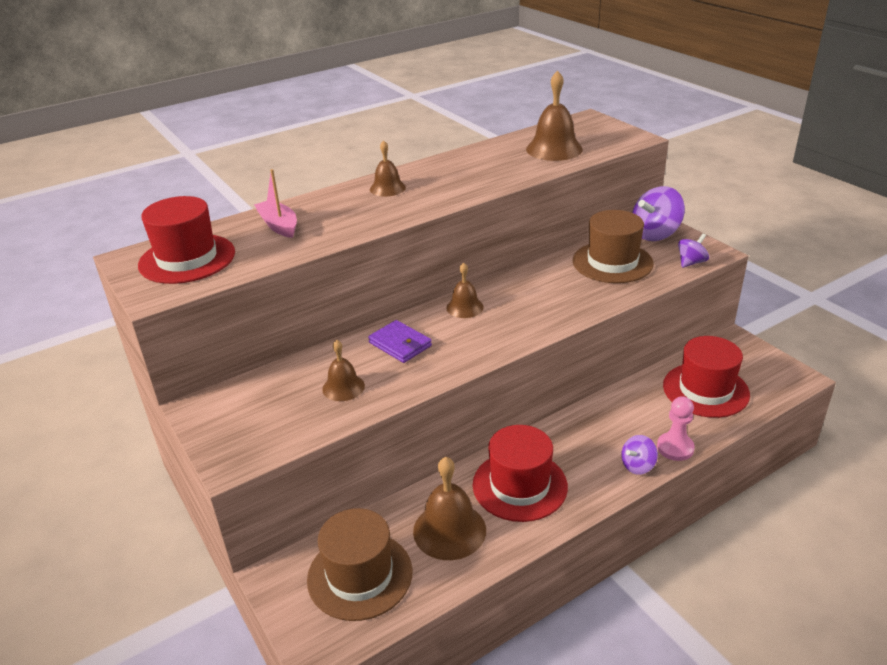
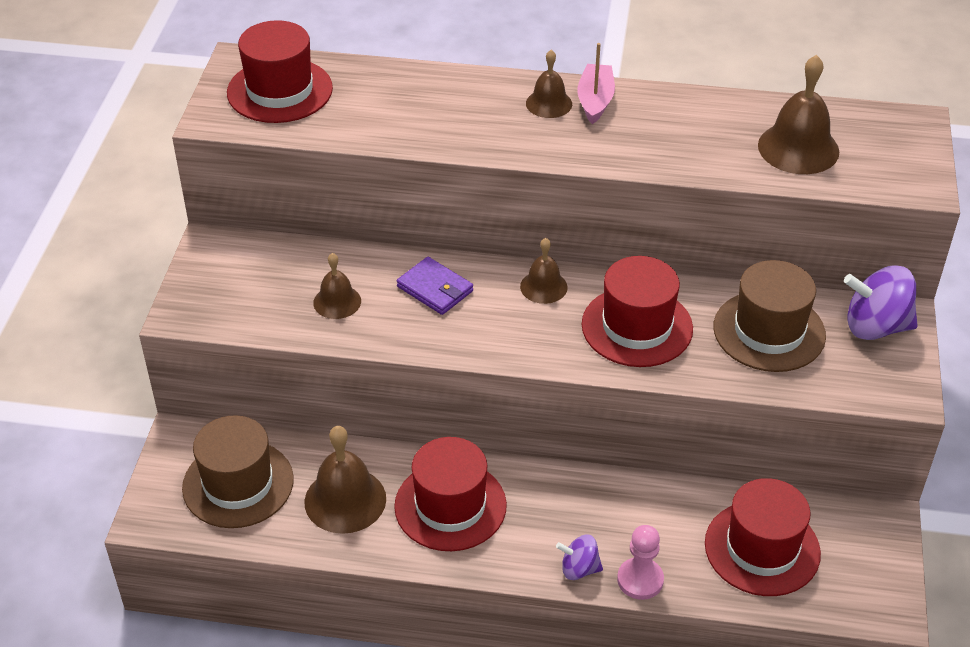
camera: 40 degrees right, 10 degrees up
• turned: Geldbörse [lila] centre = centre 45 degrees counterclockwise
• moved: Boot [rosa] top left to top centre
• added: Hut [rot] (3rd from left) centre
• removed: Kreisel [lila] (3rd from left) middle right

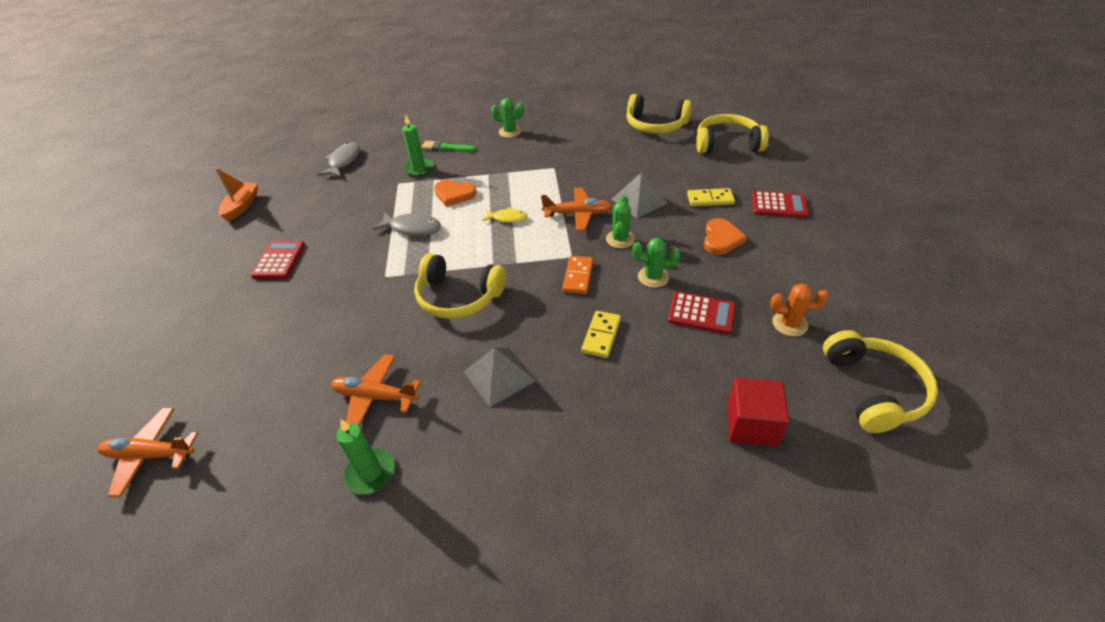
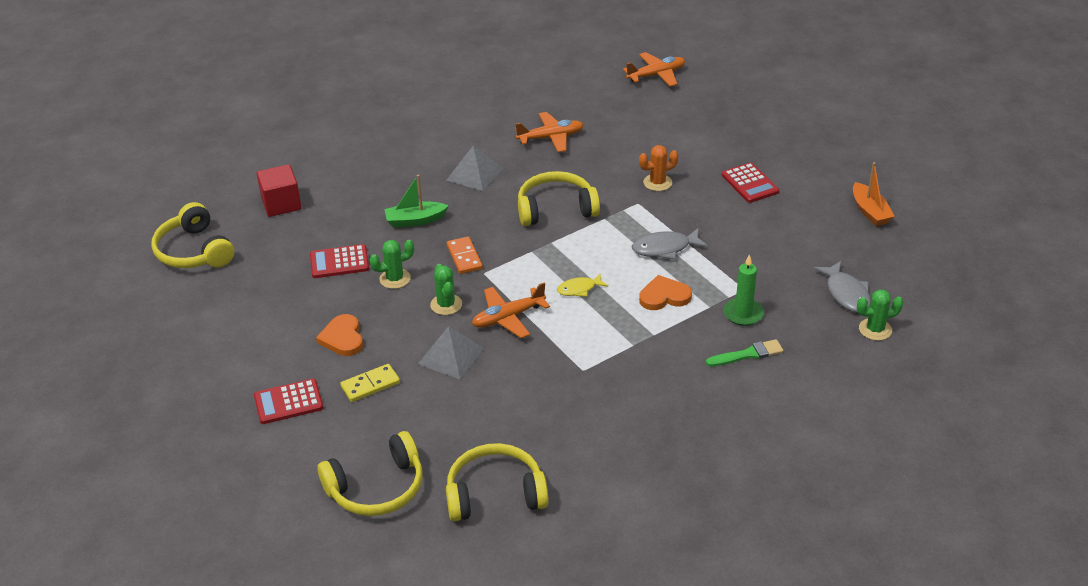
camera: 150 degrees right, 5 degrees down
• replaced: Dominostein [gelb] (1st from left) centre to Boot [grün] centre
• moved: Kaktus [orange] middle right to top centre
• moved: Kaktus [grün] (1st from left in the first image) top centre to Kaktus [grün] (3rd from left) middle right
• removed: Kerze [grün] (1st from left) bottom left

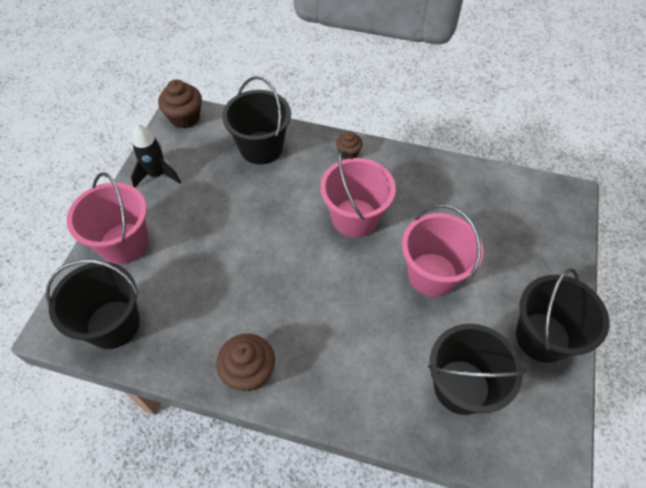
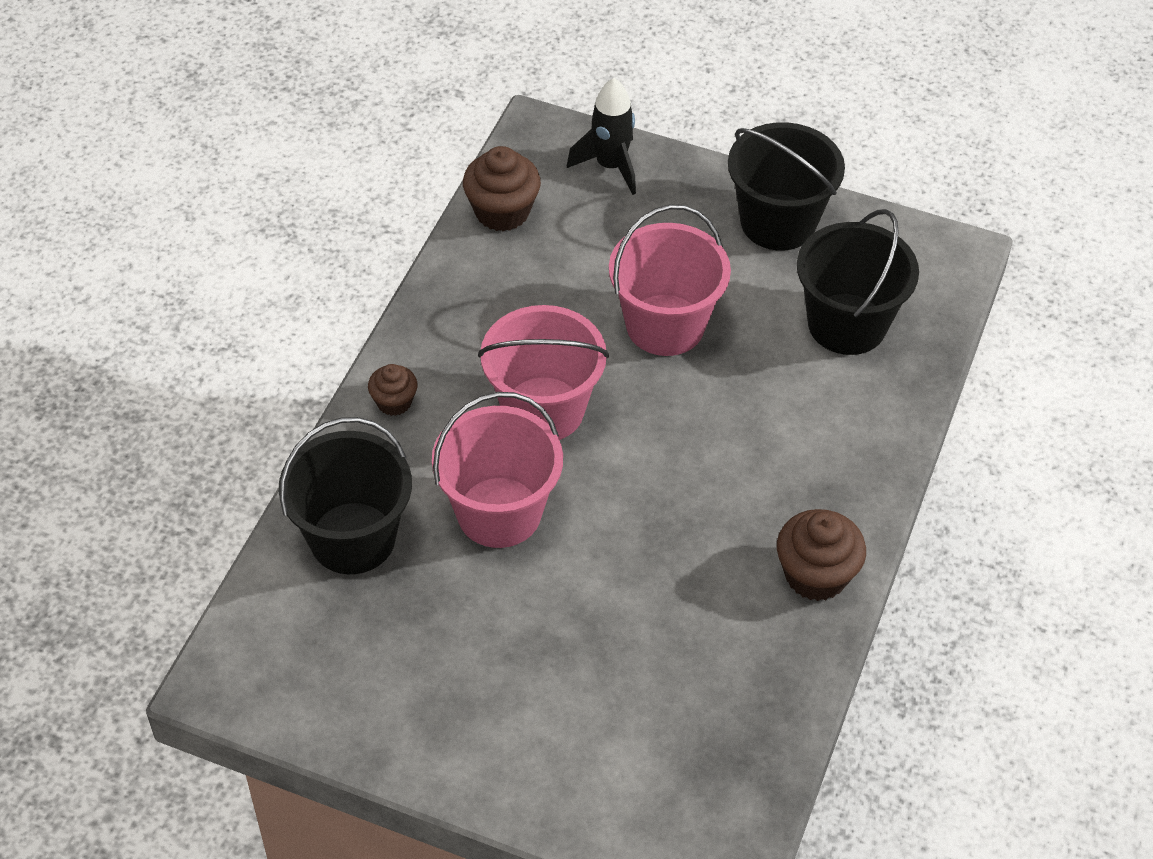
camera: 85 degrees left, 5 degrees down
• moved: Eimer [rosa] (1st from left) middle left to centre
• moved: Muffin [braun] (1st from left in the first image) top left to Muffin [braun] (2nd from left) top centre
• moved: Rakete [schwarz] top left to top centre
• removed: Eimer [schwarz] (1st from left) middle left

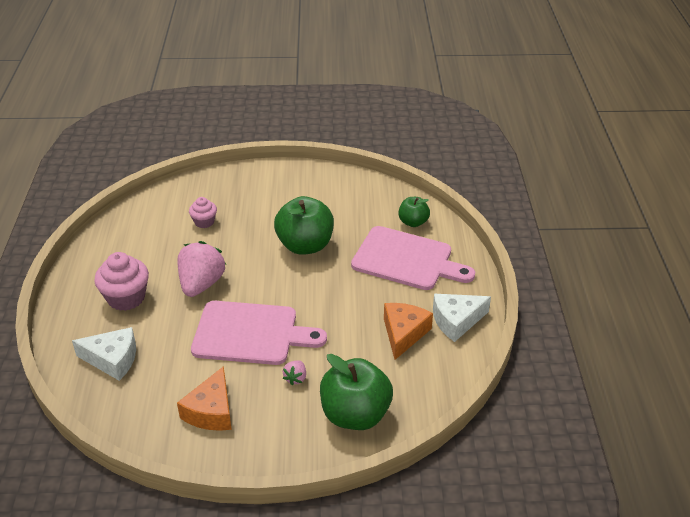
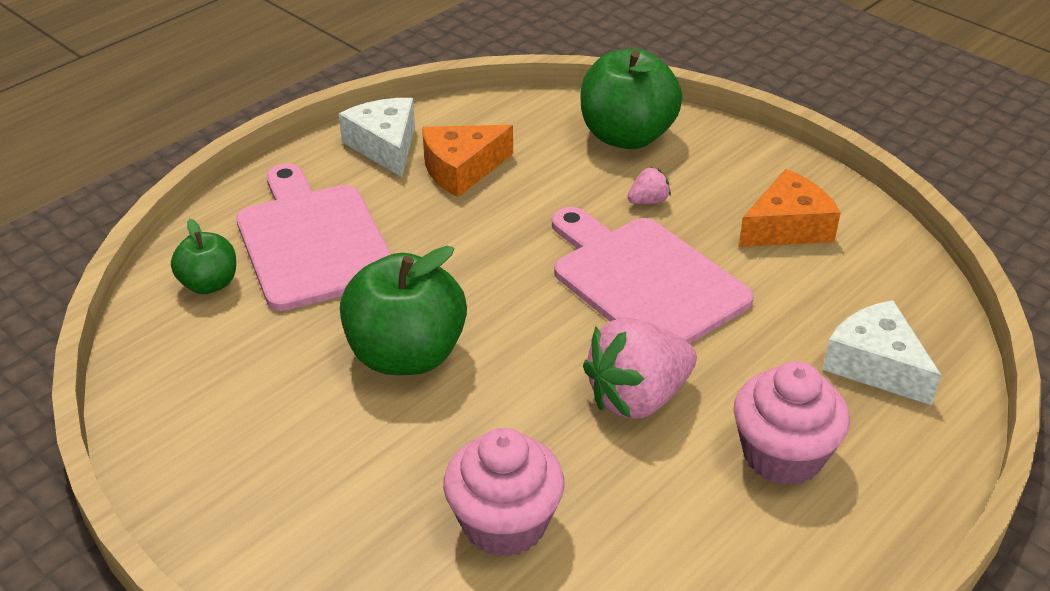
camera: 135 degrees left, 0 degrees up
• turned: Käse [weiß] (2nd from left in the first image) middle right = top centre 135 degrees counterclockwise
• resized: Muffin [rosa] (2nd from left in the first image) middle left = bottom centre x1.71

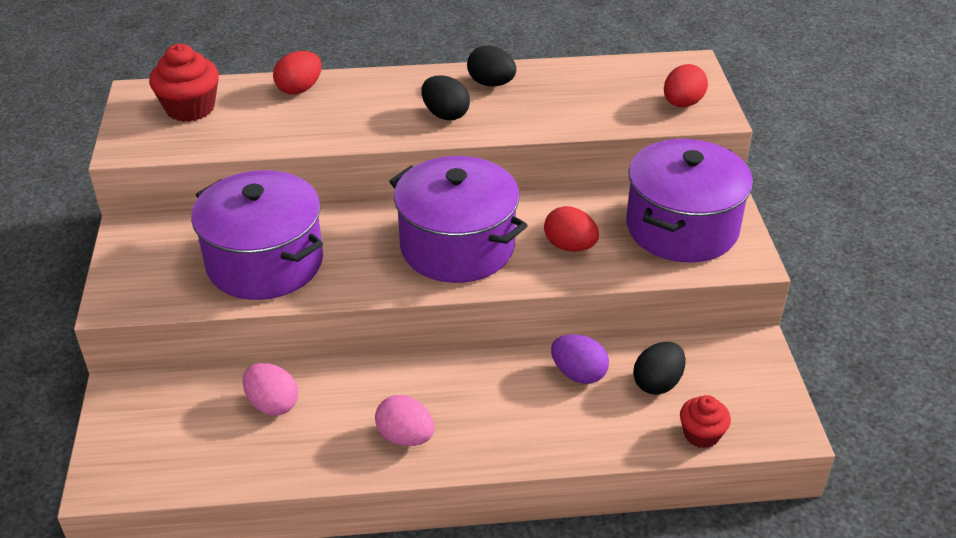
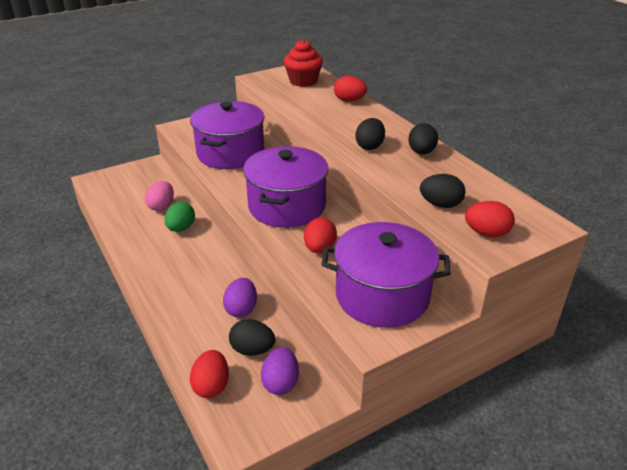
camera: 65 degrees right, 5 degrees down
• added: Ei [grün] middle left
• replaced: Muffin [rot] (2nd from left) bottom right to Ei [rot] (1st from left) bottom centre
• added: Ei [lila] (2nd from left) bottom centre
• added: Ei [schwarz] (4th from left) middle right
• removed: Ei [rosa] (2nd from left) bottom centre

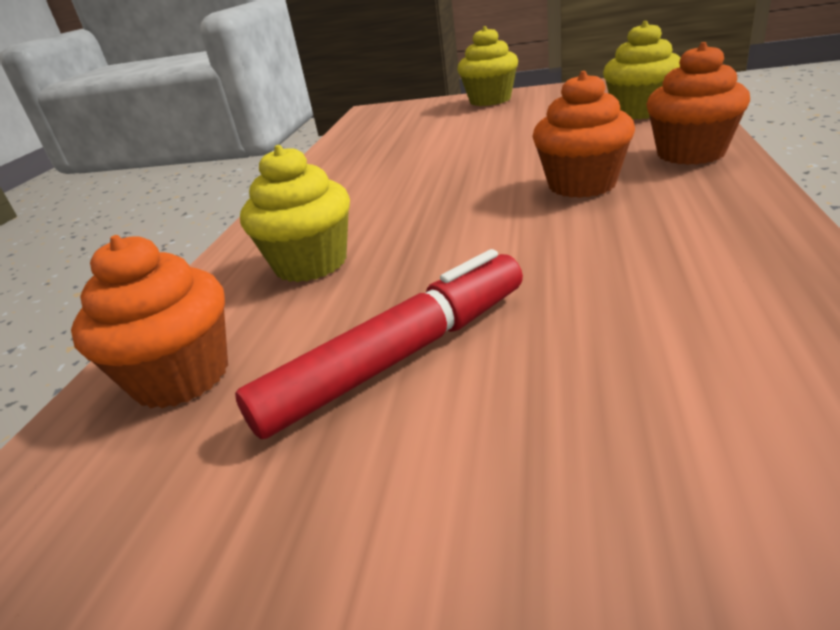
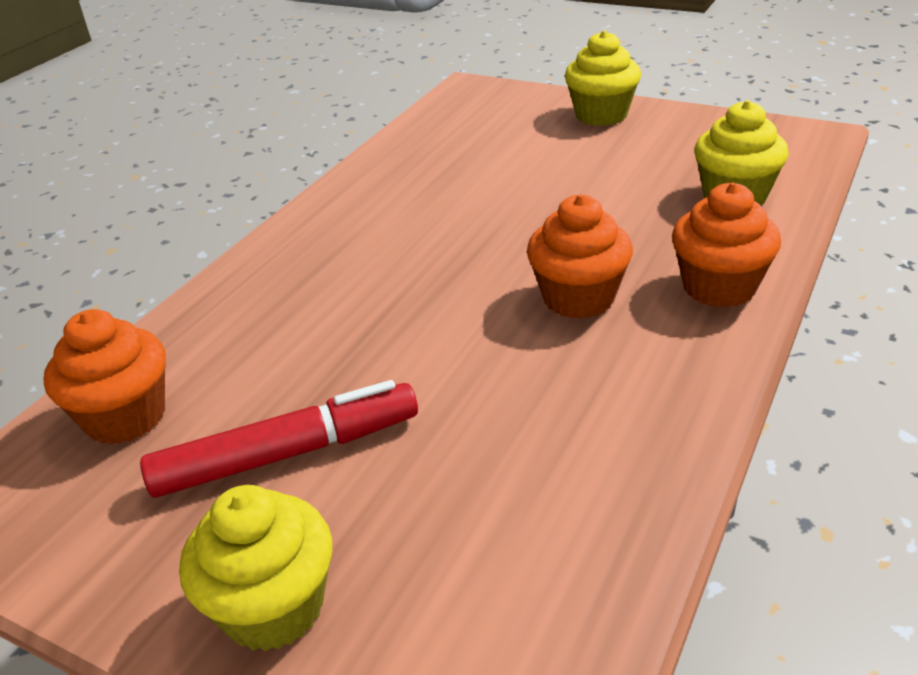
camera: 15 degrees right, 5 degrees up
• moved: Muffin [gelb] (1st from left) centre to bottom left

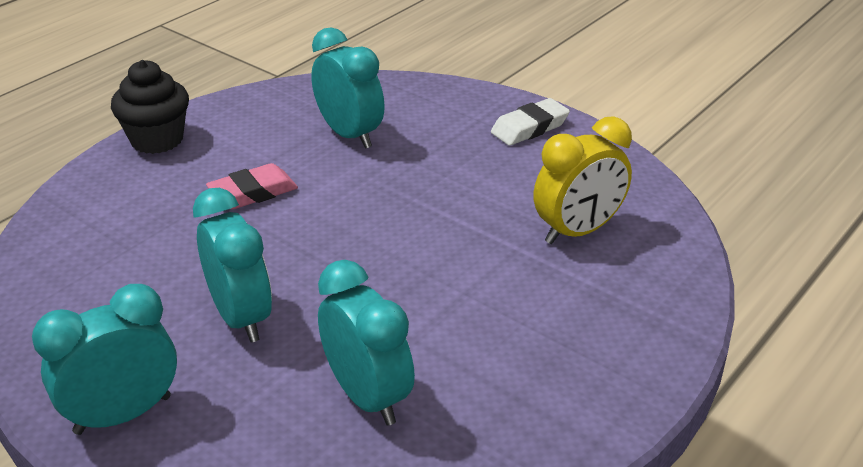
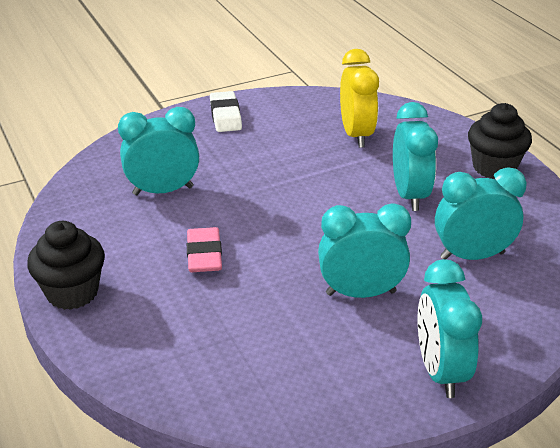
camera: 65 degrees left, 0 degrees up
• added: Wecker [türkis] (3rd from left) middle right
• added: Muffin [schwarz] (2nd from left) top right

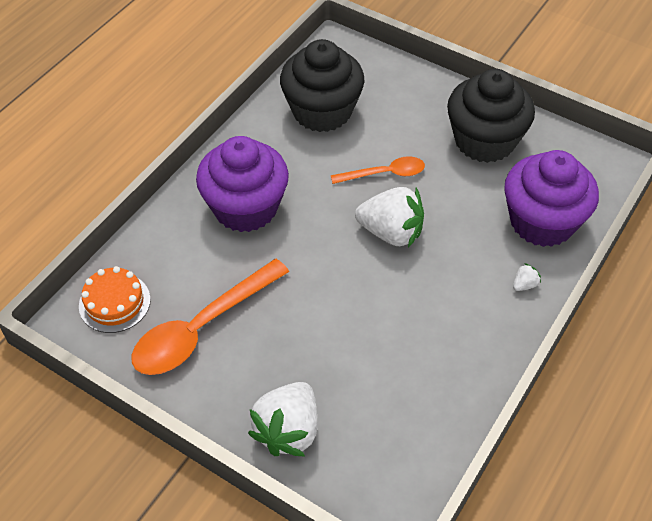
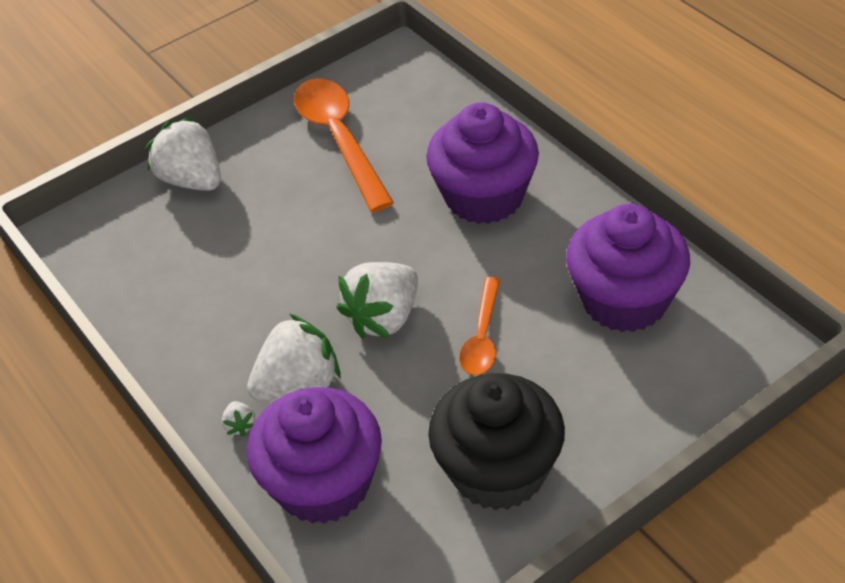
camera: 115 degrees right, 5 degrees down
• added: Erdbeere [weiß] (3rd from left) centre
• recoloured: Muffin [schwarz] (1st from left) top centre to Muffin [lila] (3rd from left) middle right
• removed: Kuchen [orange] middle left

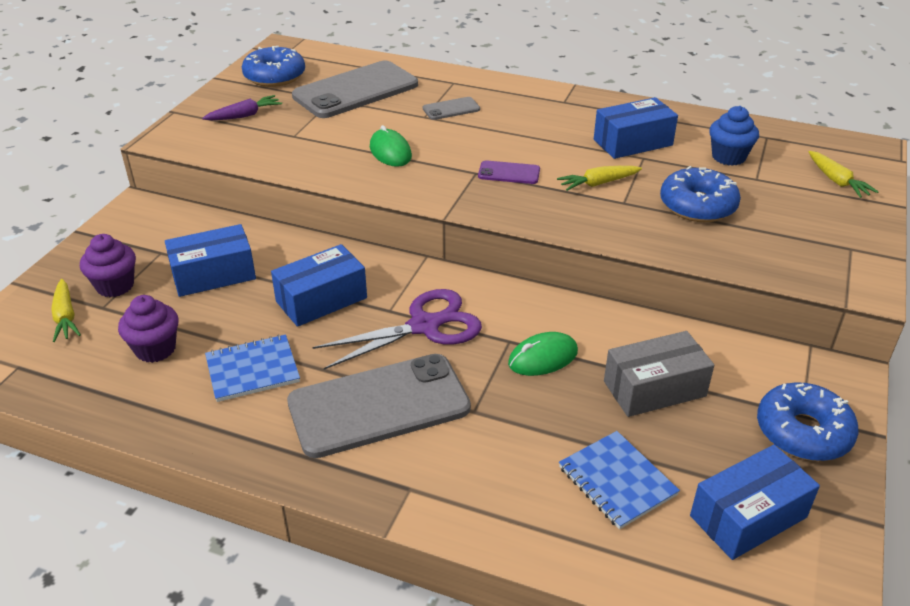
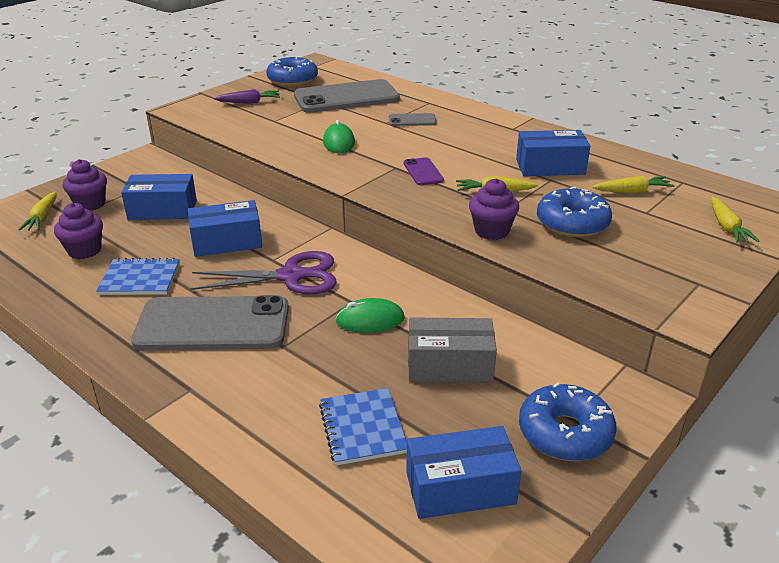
camera: 20 degrees right, 5 degrees down
• turned: Handy [lila] top centre = top centre 45 degrees clockwise
• added: Muffin [lila] (3rd from left) centre
• replaced: Muffin [blau] top right to Karotte [gelb] (3rd from left) top right

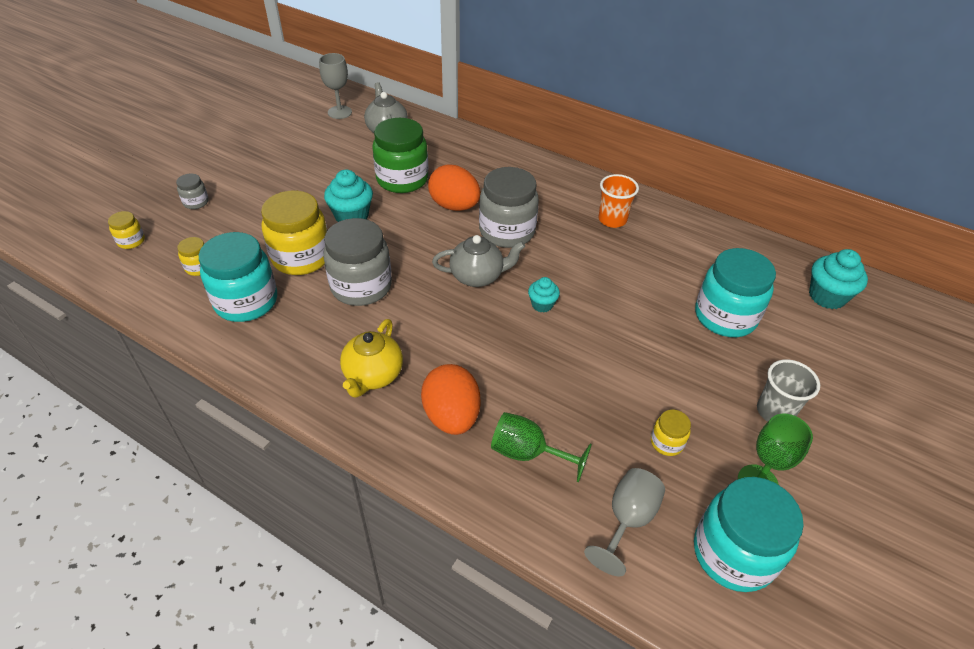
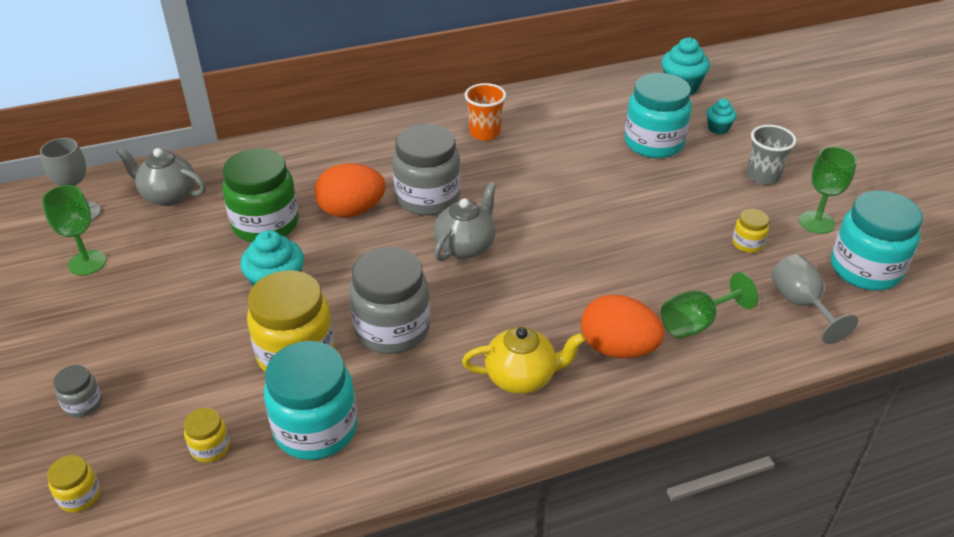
camera: 50 degrees left, 5 degrees down
• added: Kelch [grün] (1st from left) middle left
• turned: Teekanne [gelb] centre = bottom centre 60 degrees counterclockwise
• moved: Muffin [türkis] (2nd from left in the first image) centre to Muffin [türkis] (3rd from left) top right

